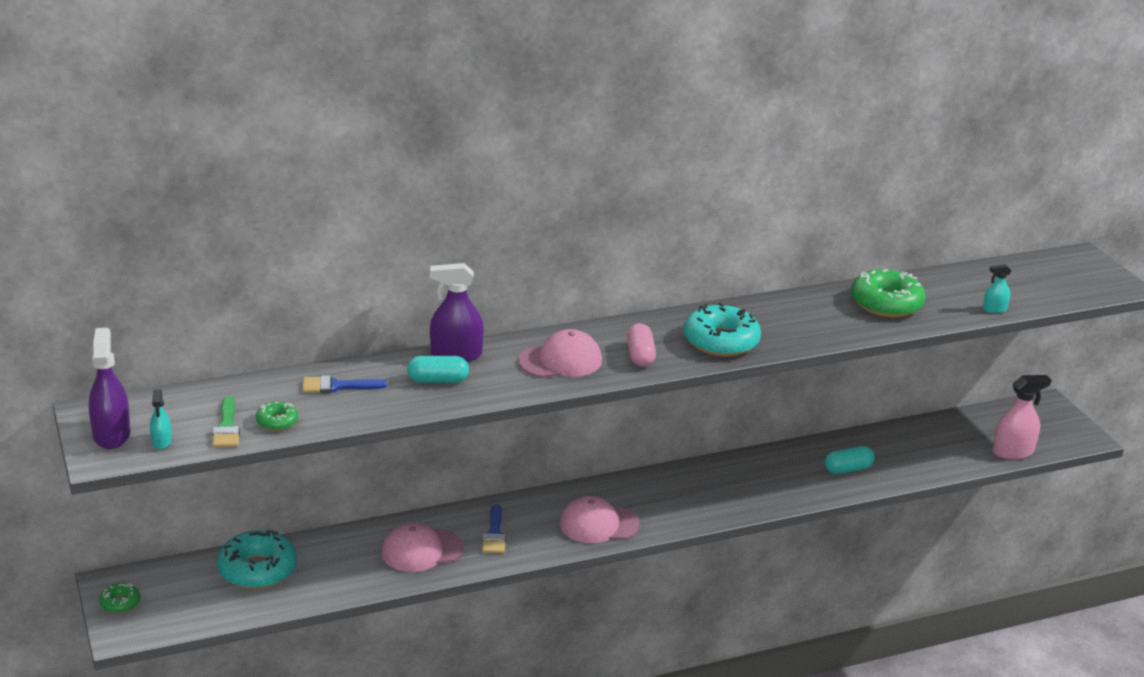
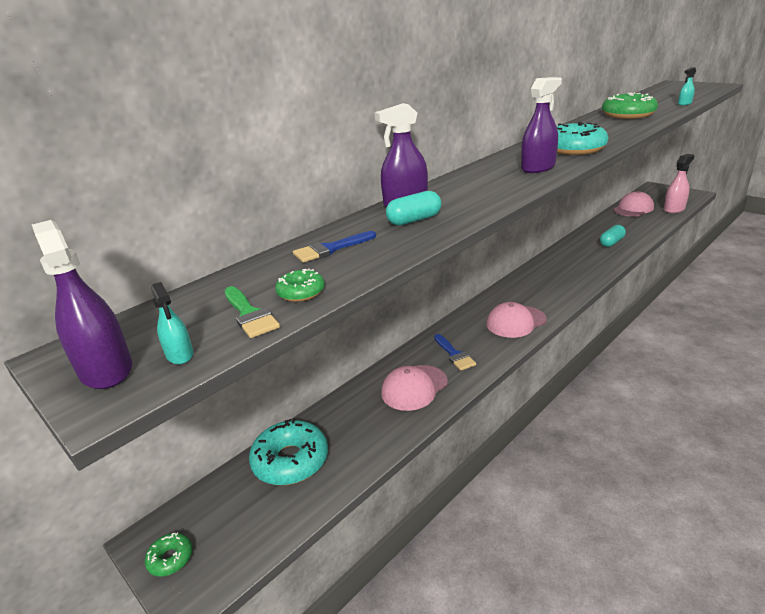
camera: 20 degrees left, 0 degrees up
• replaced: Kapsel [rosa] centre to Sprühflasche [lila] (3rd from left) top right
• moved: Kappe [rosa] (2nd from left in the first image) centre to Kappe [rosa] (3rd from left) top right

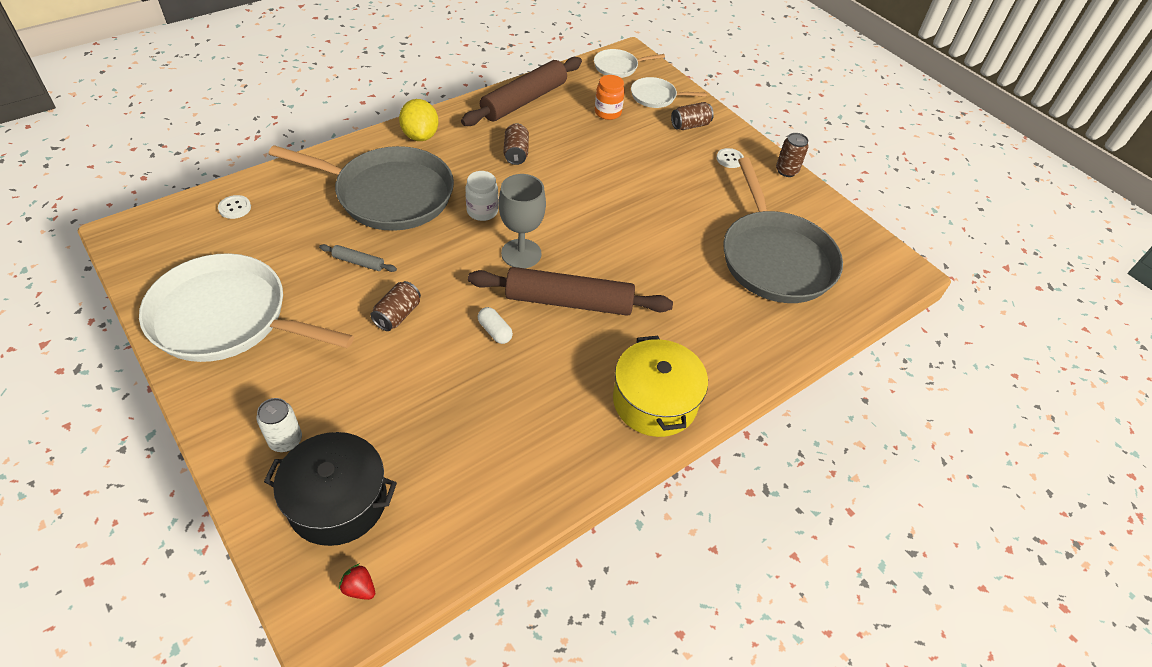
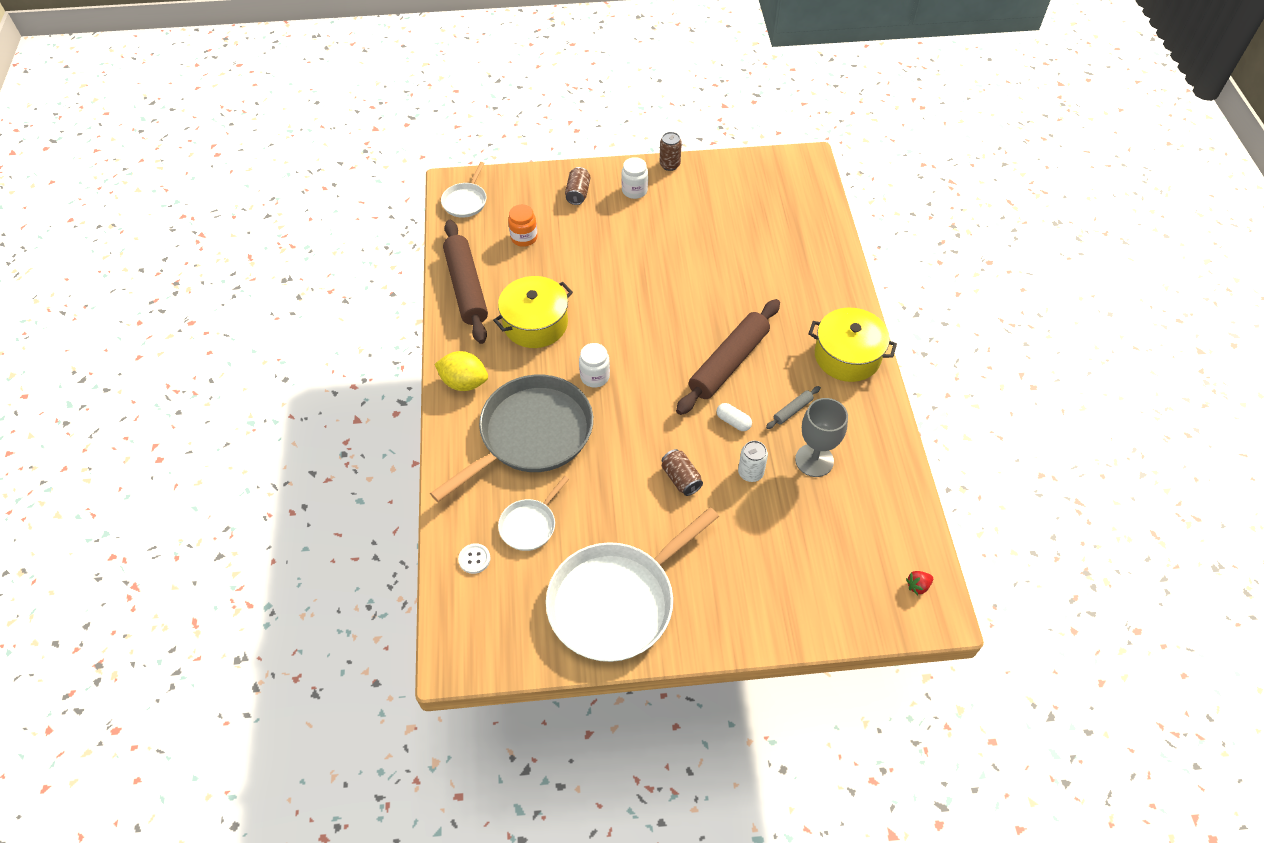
camera: 55 degrees left, 5 degrees up
• replaced: Dose [braun] (2nd from left) top centre to Kochtopf [gelb] (1st from left) centre
• moved: Pfanne [weiß] (3rd from left in the first image) top centre to Pfanne [weiß] (2nd from left) centre
• replaced: Knopf [weiß] (2nd from left) top centre to Einmachglas [weiß] (2nd from left) top centre
• turned: Kapsel [weiß] centre = centre 45 degrees clockwise
• moved: Dose [weiß] middle left to centre
• moved: Nudelholz [grau] middle left to centre
• moved: Kelch [grau] top centre to centre
• removed: Kochtopf [schwarz] bottom left
• removed: Pfanne [grau] (2nd from left) middle right

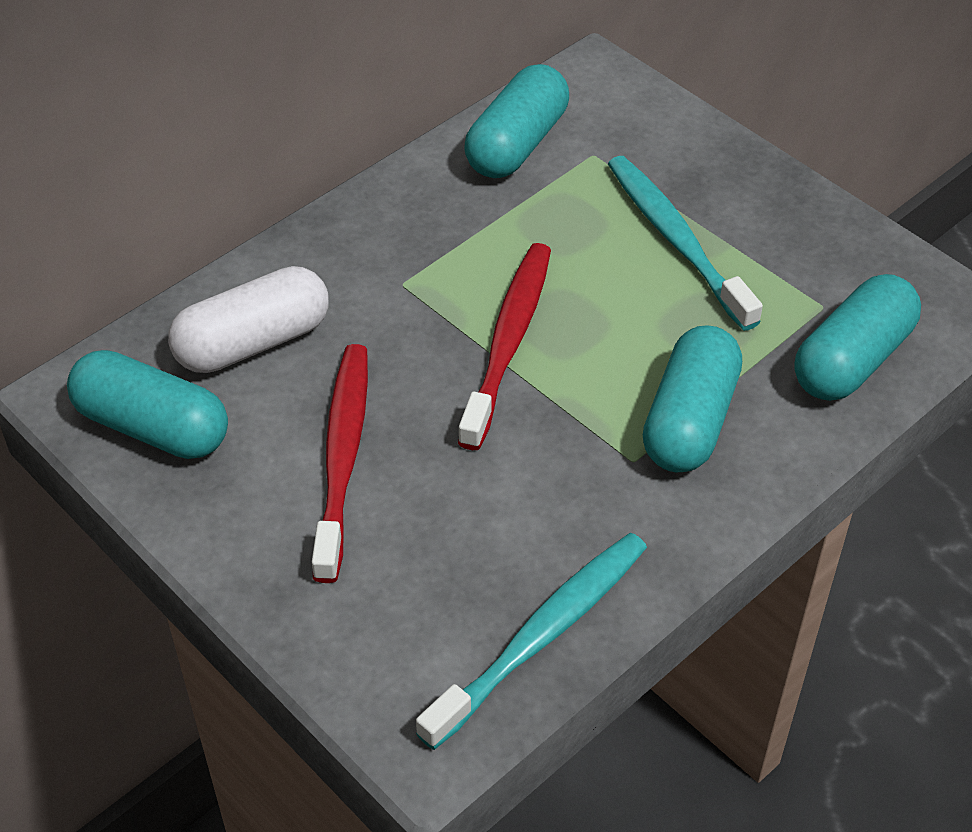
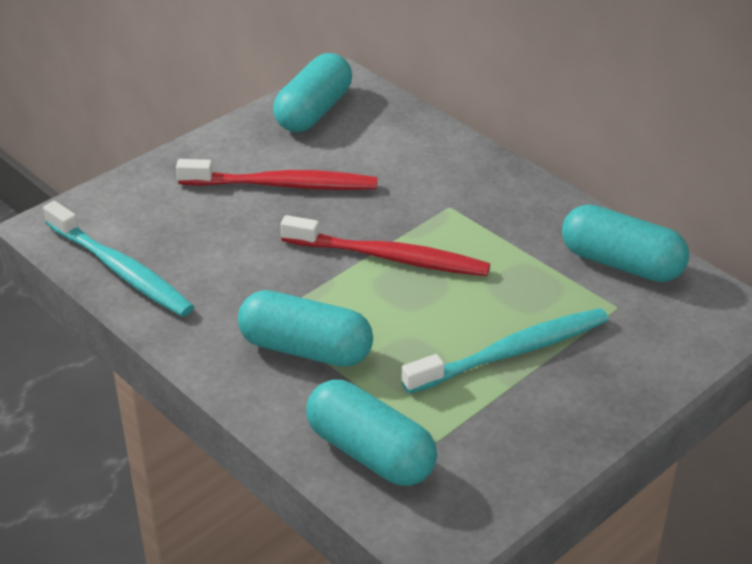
camera: 90 degrees right, 10 degrees down
• removed: Kapsel [weiß] middle left

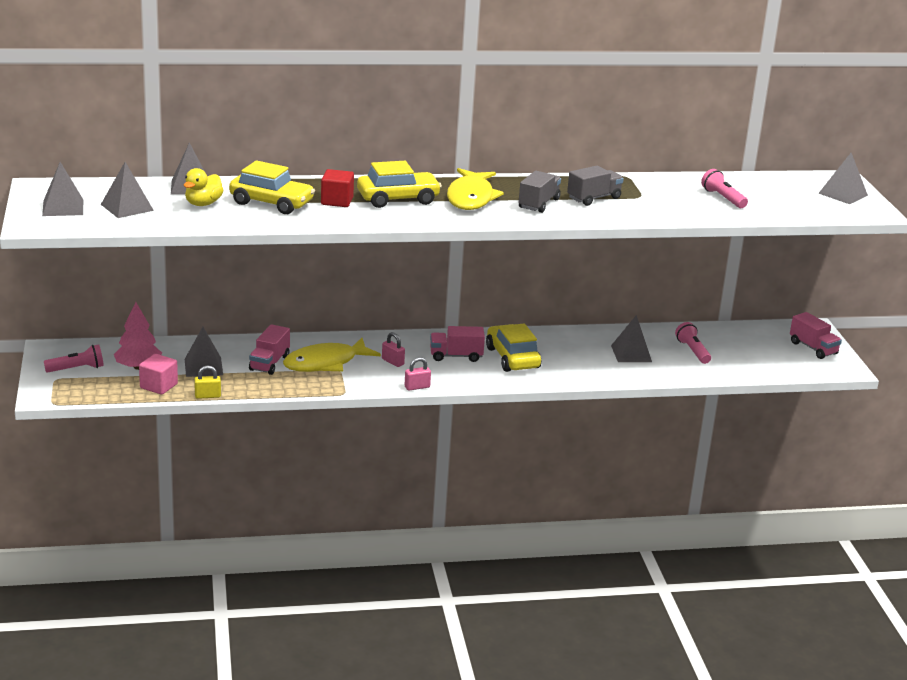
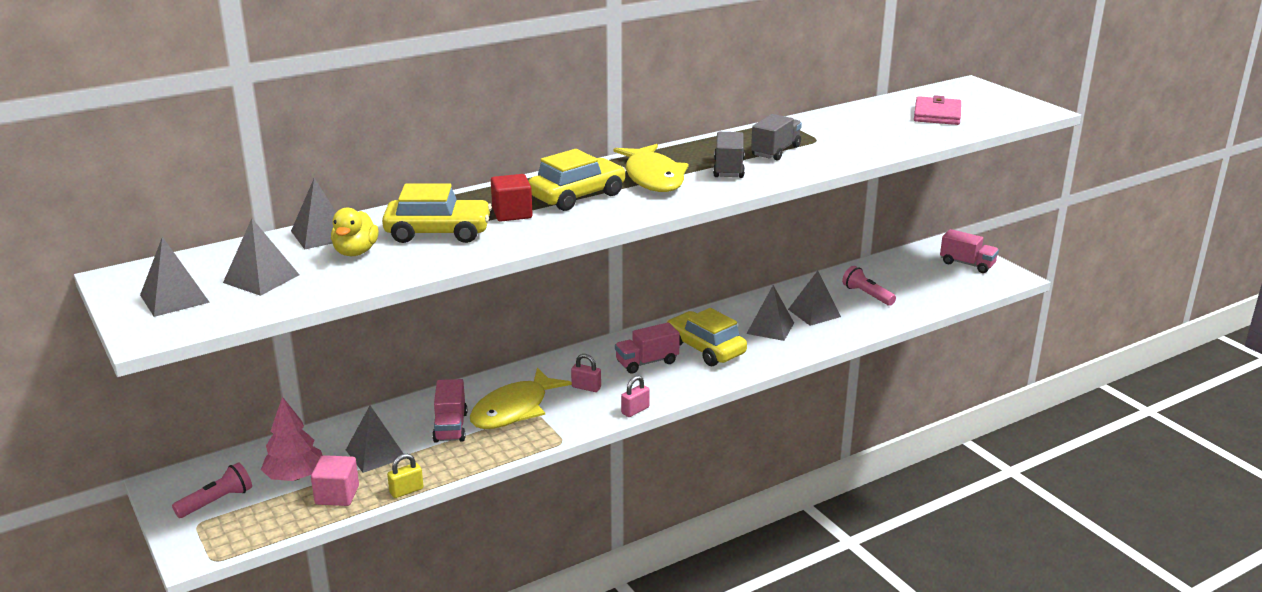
camera: 20 degrees left, 0 degrees up
• moved: Pyramide [grau] (6th from left in the first image) top right to Pyramide [grau] (5th from left) centre
• added: Geldbörse [rosa] top right
• removed: Taschenlampe [rosa] (3rd from left) top right

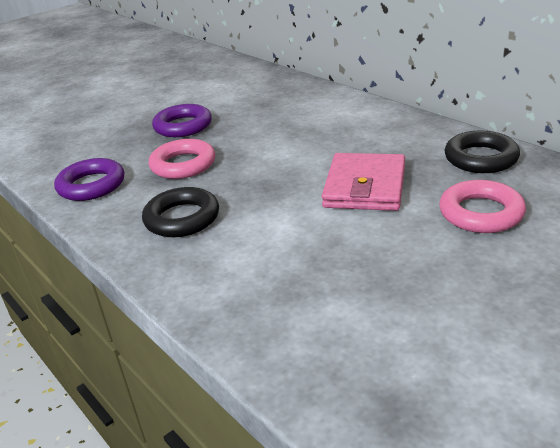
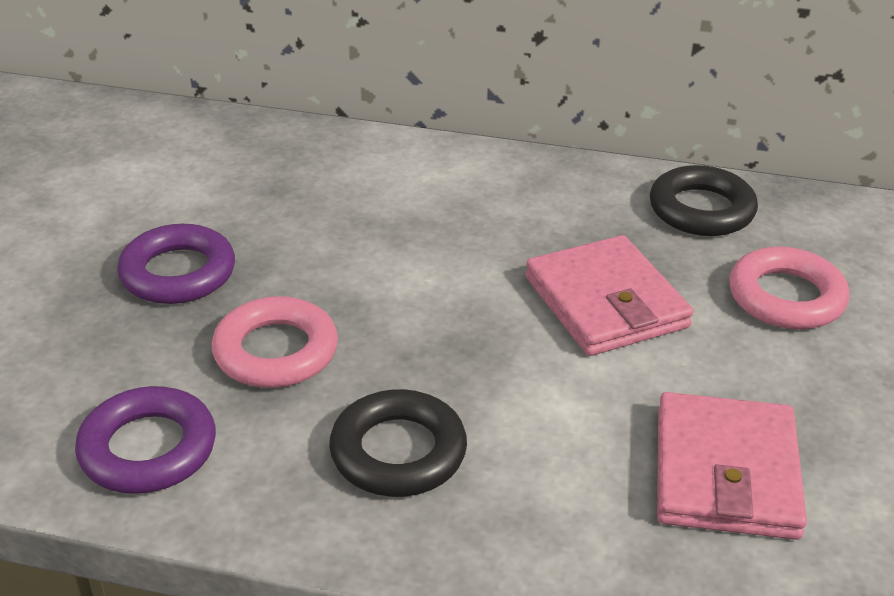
camera: 40 degrees left, 5 degrees up
• added: Geldbörse [rosa] (2nd from left) bottom right

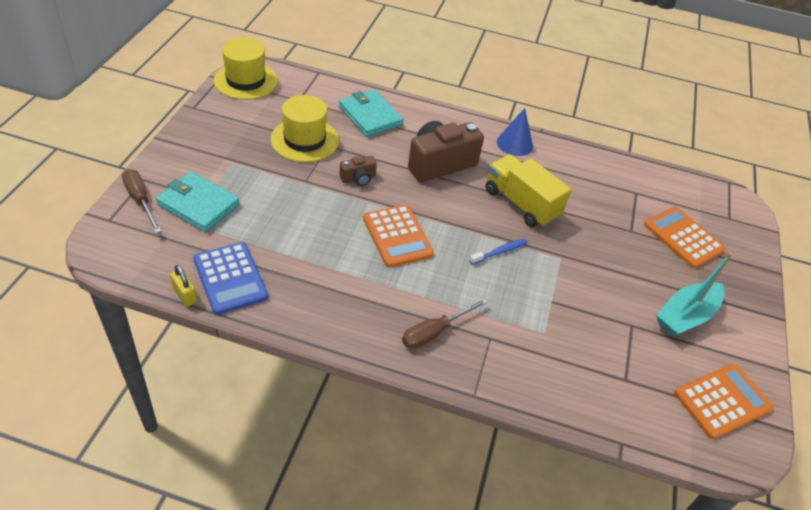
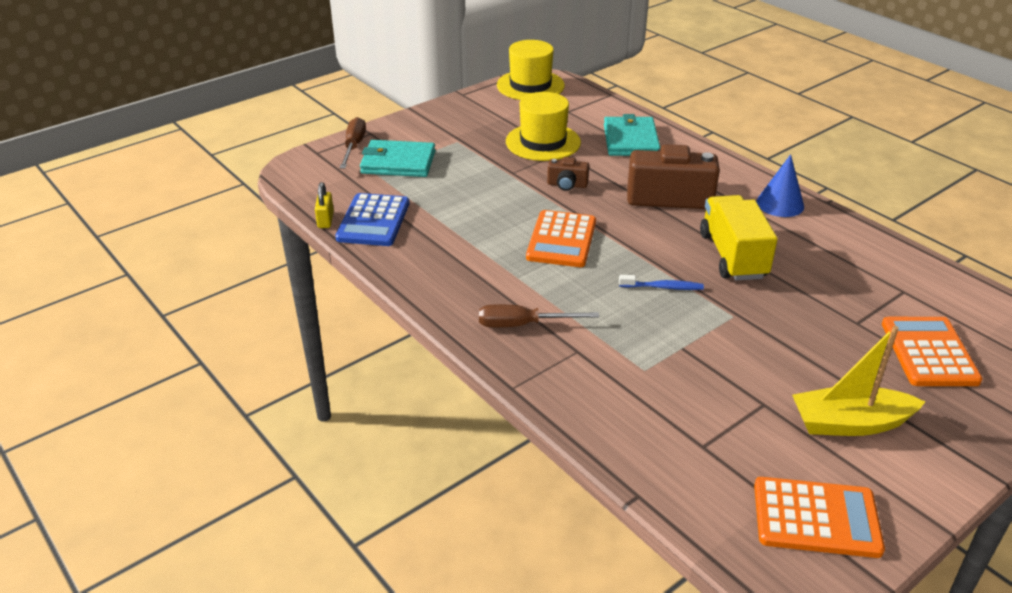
camera: 40 degrees right, 10 degrees down
• turned: Geldbörse [türkis] (1st from left) middle left = top centre 60 degrees counterclockwise
• recoloured: Boot [türkis] middle right to Boot [gelb] middle right

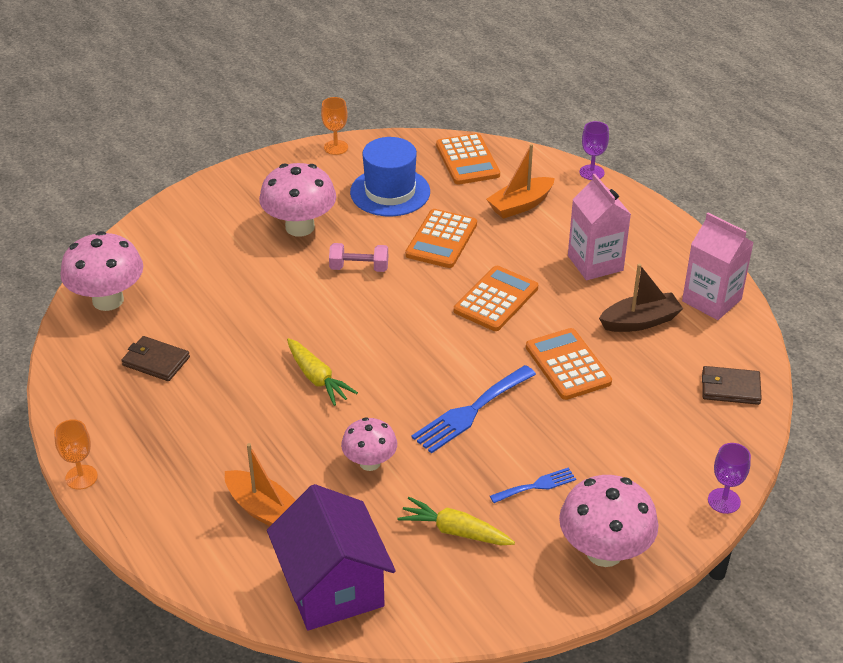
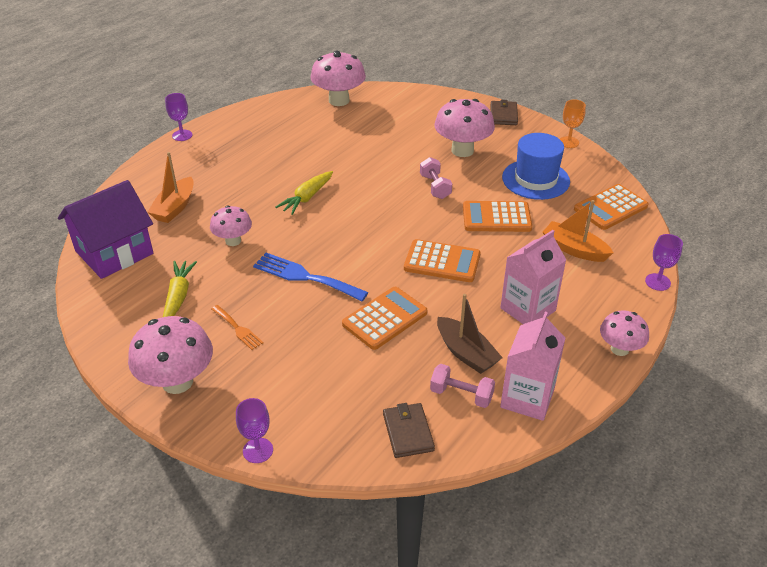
camera: 70 degrees right, 0 degrees up
• recoloured: Kelch [orange] (1st from left) bottom left to Kelch [lila] (1st from left) top left
• recoloured: Gabel [blau] (2nd from left) bottom centre to Gabel [orange] middle left
• added: Hantel [rosa] (2nd from left) bottom centre
• moved: Geldbörse [braun] (1st from left in the first image) middle left to Geldbörse [braun] (2nd from left) top centre
• added: Pilz [rosa] (5th from left) middle right

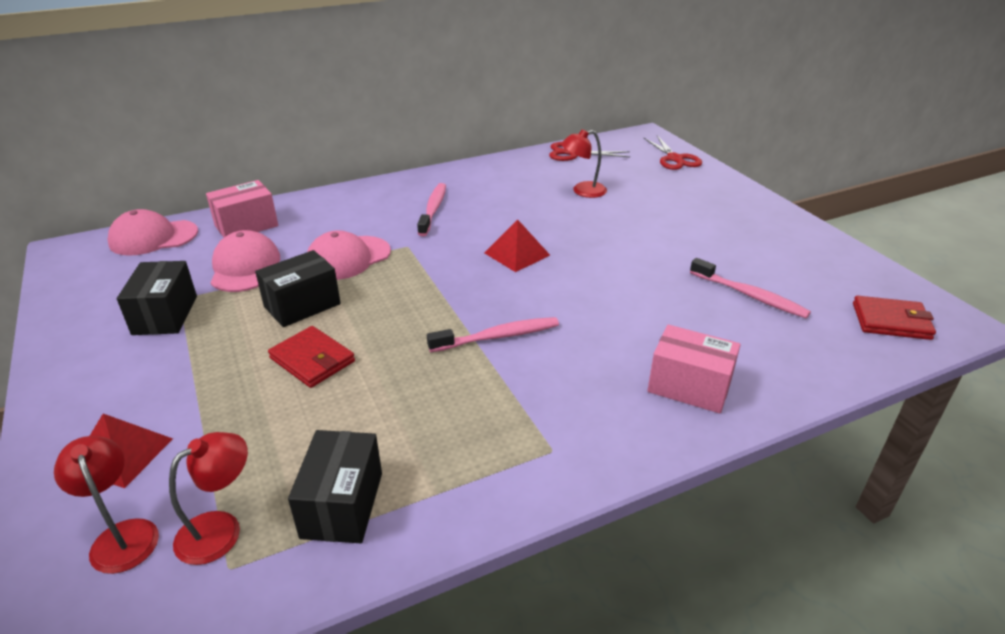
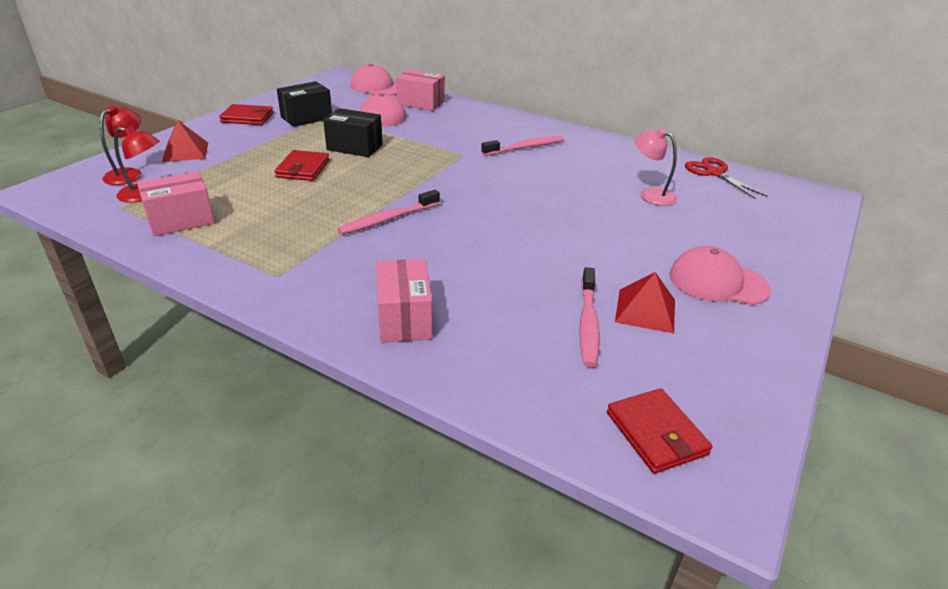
camera: 55 degrees right, 0 degrees up
• recoloured: Schachtel [schwarz] (3rd from left) bottom centre to Schachtel [rosa] (1st from left) middle left
• added: Geldbörse [rot] (1st from left) top left
• turned: Zahnbürste [rosa] (2nd from left in the first image) centre = centre 105 degrees clockwise
• moved: Pyramide [rot] (2nd from left) centre to middle right
• recoloured: Lampe [rot] (3rd from left) top centre to Lampe [rosa] top right
• moved: Kappe [rosa] (3rd from left) centre to middle right
• removed: Schere [rot] (2nd from left) top right

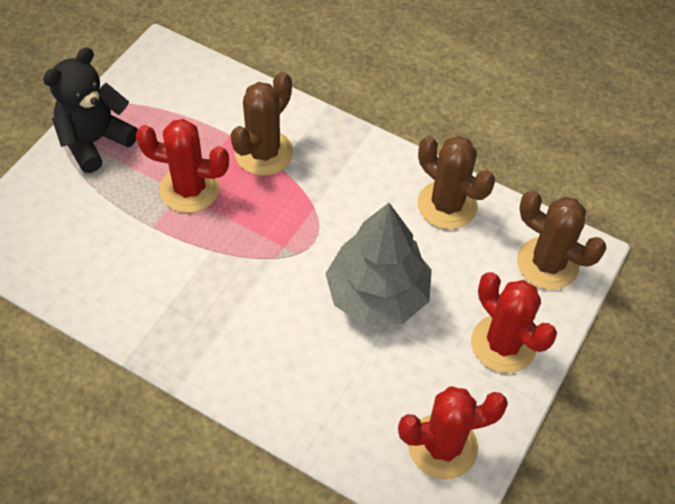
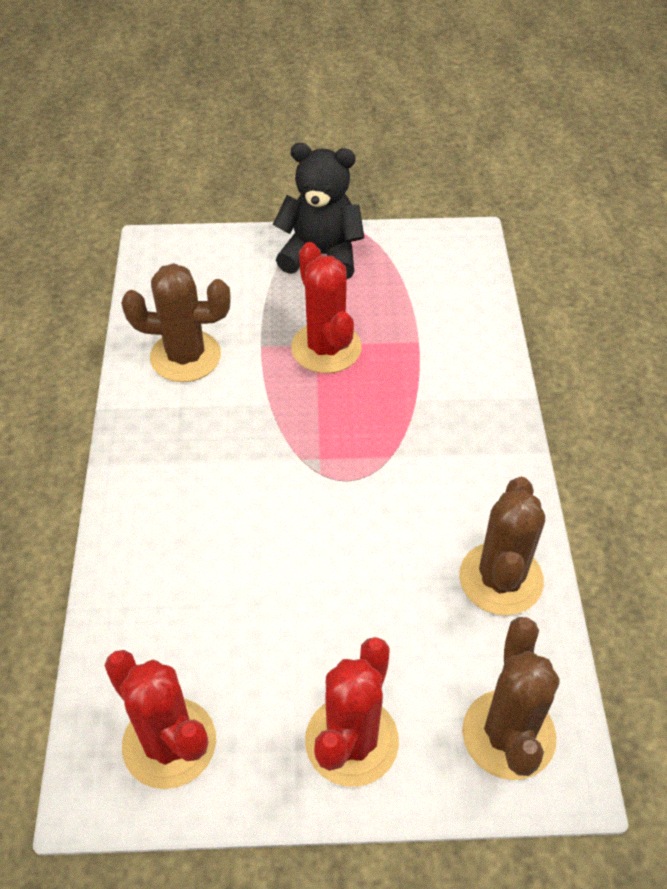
camera: 60 degrees right, 5 degrees down
• moved: Kaktus [braun] (1st from left) top centre to middle left
• removed: Baum [grau] centre

